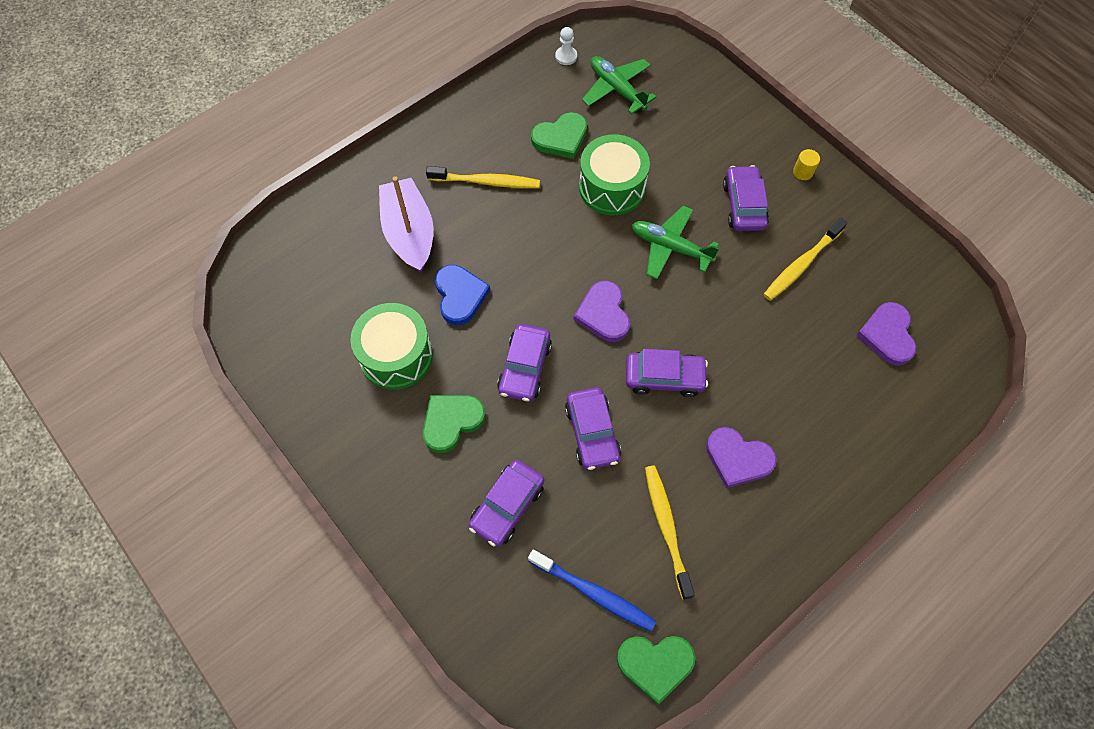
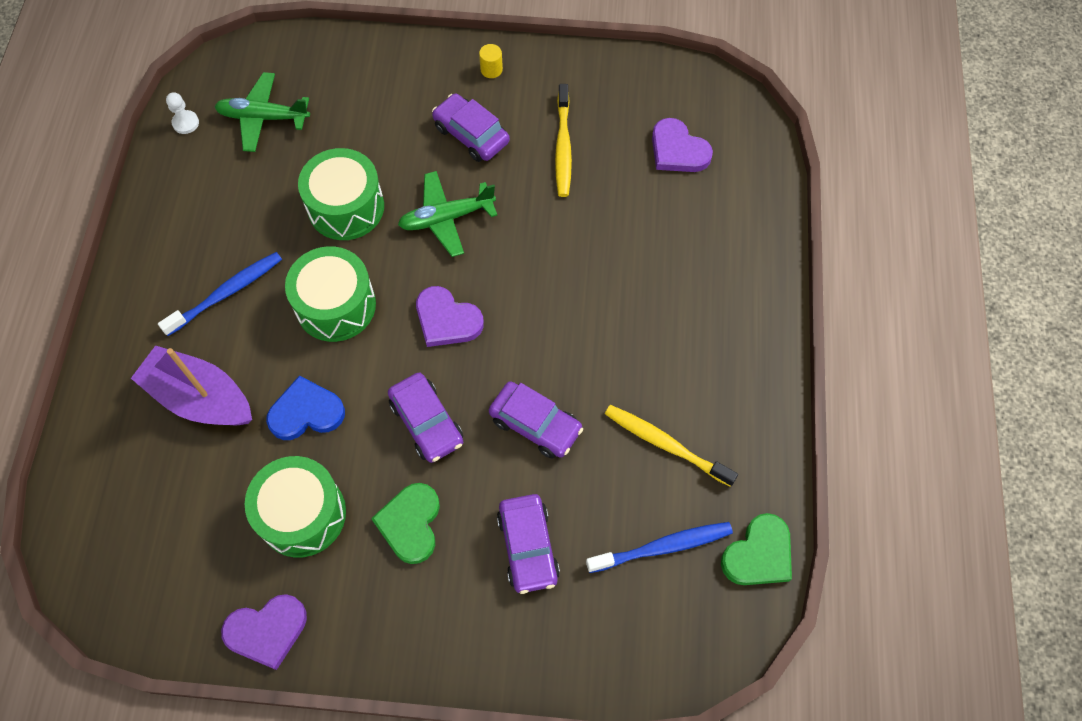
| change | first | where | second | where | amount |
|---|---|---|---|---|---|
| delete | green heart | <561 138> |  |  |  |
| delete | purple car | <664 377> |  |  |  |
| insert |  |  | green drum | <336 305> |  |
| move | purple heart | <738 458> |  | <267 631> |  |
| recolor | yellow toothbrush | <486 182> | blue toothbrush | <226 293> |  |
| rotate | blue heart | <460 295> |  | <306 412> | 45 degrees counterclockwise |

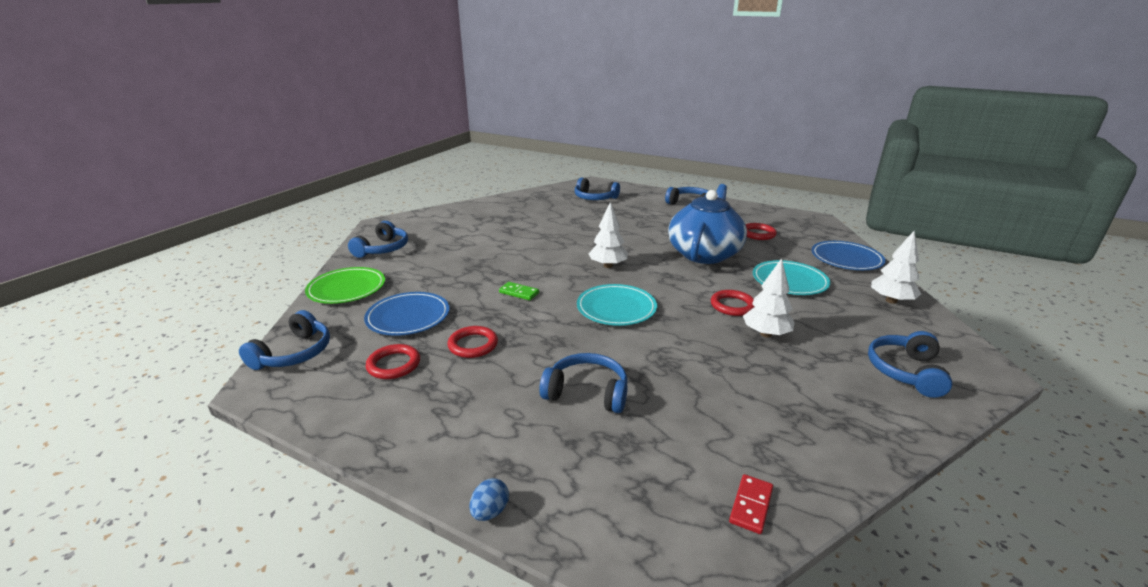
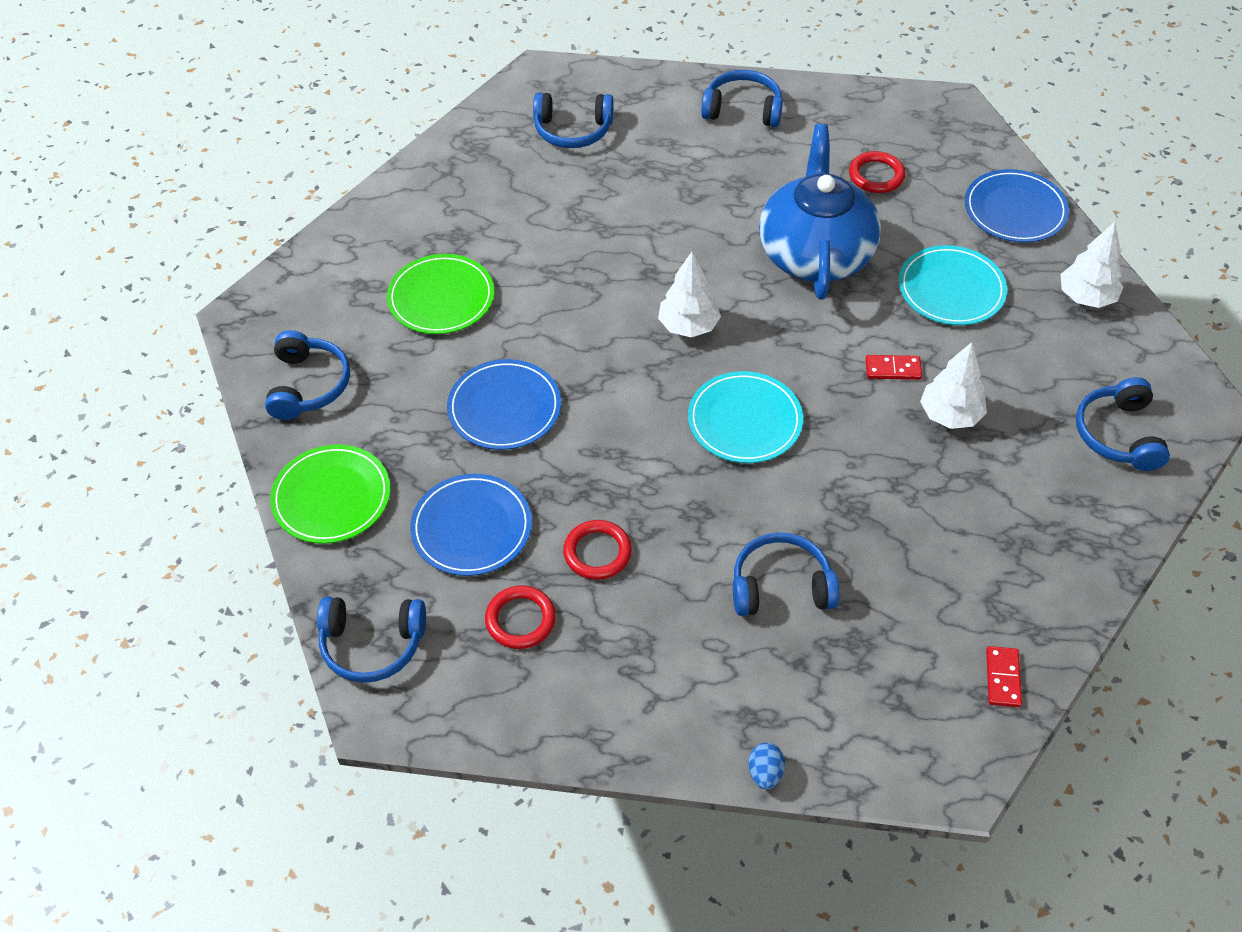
| change | first | where | second | where | amount |
|---|---|---|---|---|---|
| delete | green domino | <519 293> |  |  |  |
| insert |  |  | green plate | <441 298> |  |
| insert |  |  | blue plate | <504 408> |  |
| replace | red ring | <732 306> | red domino | <893 369> |  |
| rotate | blue headphones | <294 353> |  | <372 644> | 90 degrees clockwise |

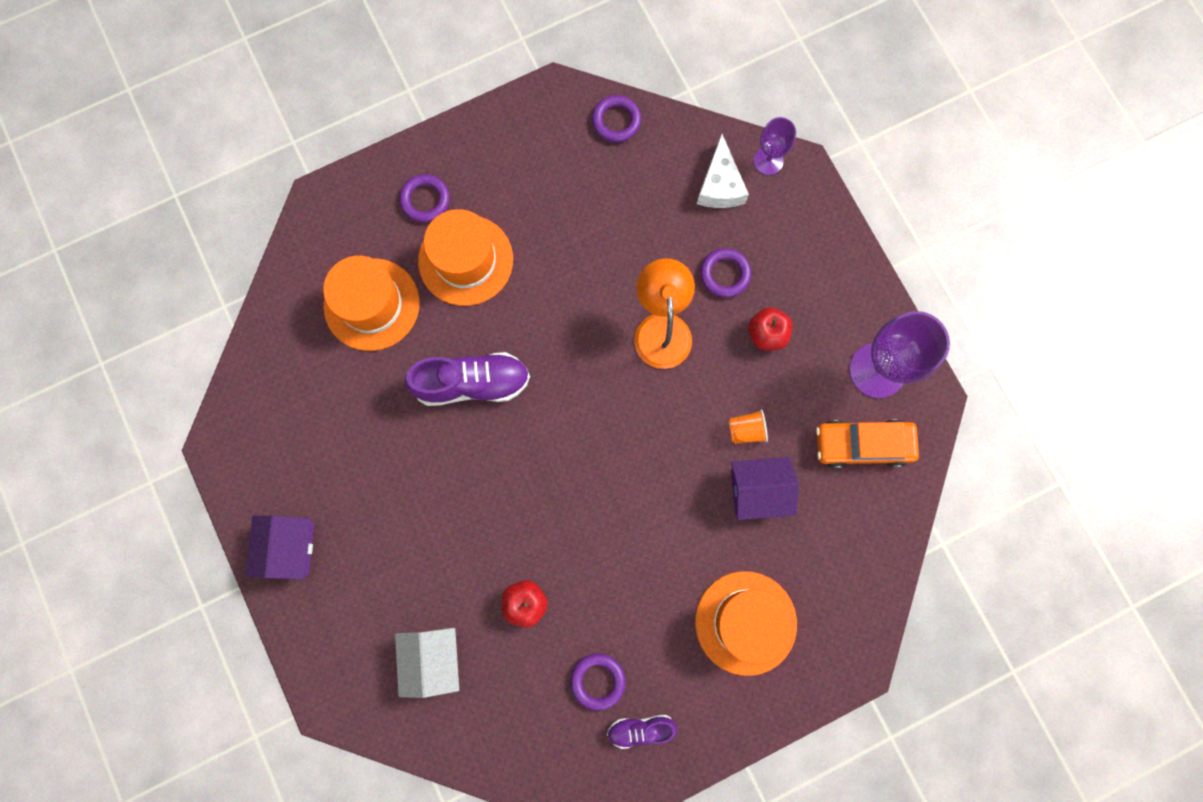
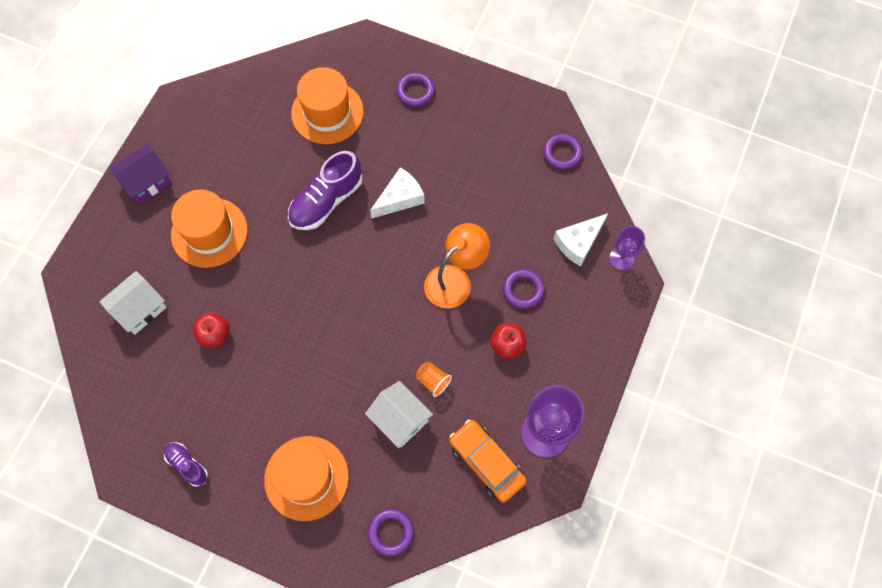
| change | first | where | second | where | amount |
|---|---|---|---|---|---|
| insert |  |  | white cheese | <400 198> |  |
| move | orange hat | <465 260> |  | <209 232> |  |
| move | purple ring | <597 681> |  | <391 532> |  |
| recolor | purple house | <758 490> | white house | <400 419> |  |
| rotate | purple shoe | <472 383> |  | <326 201> | 90 degrees clockwise |

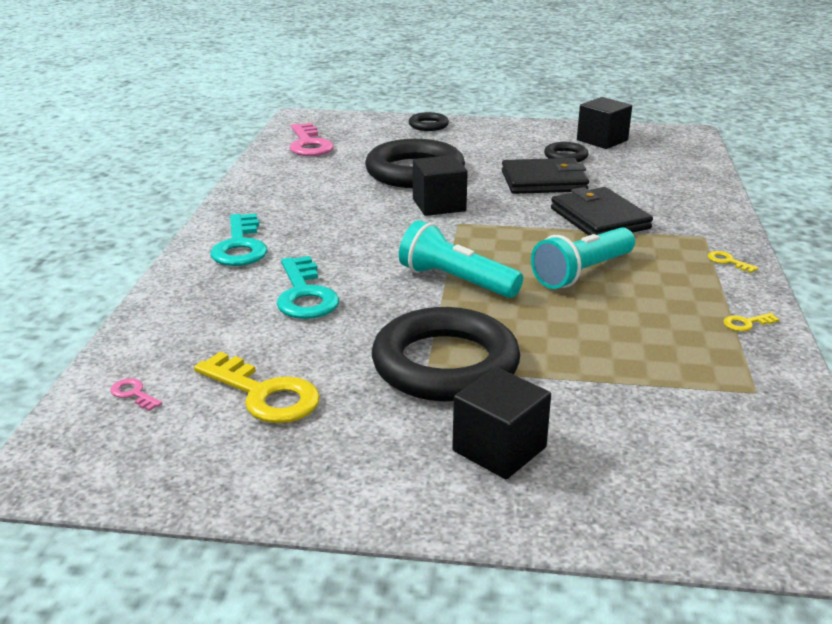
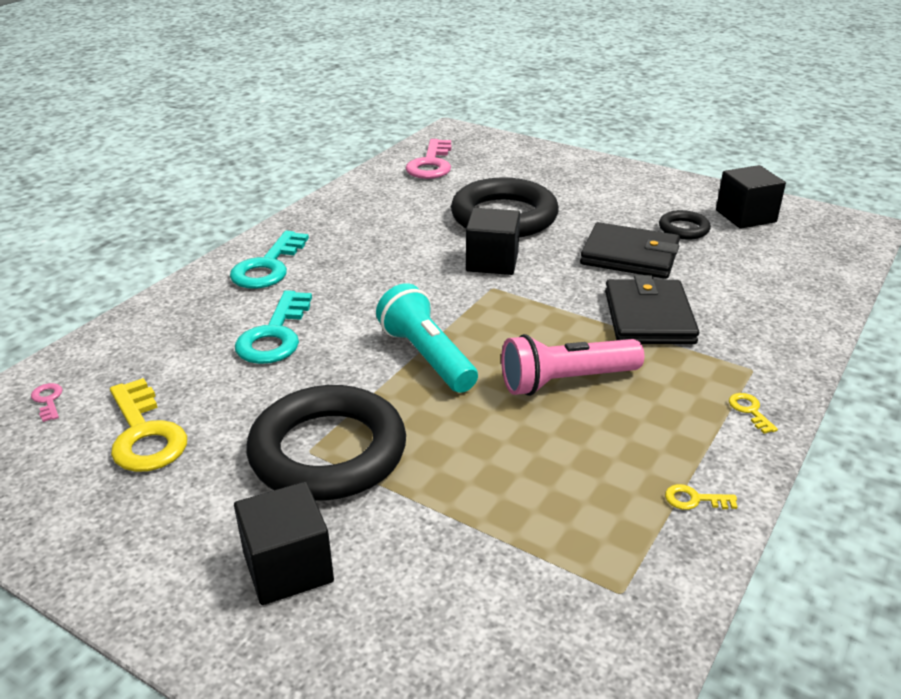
| change | first | where | second | where | amount |
|---|---|---|---|---|---|
| delete | black ring | <428 125> |  |  |  |
| recolor | turquoise flashlight | <582 273> | pink flashlight | <565 381> |  |

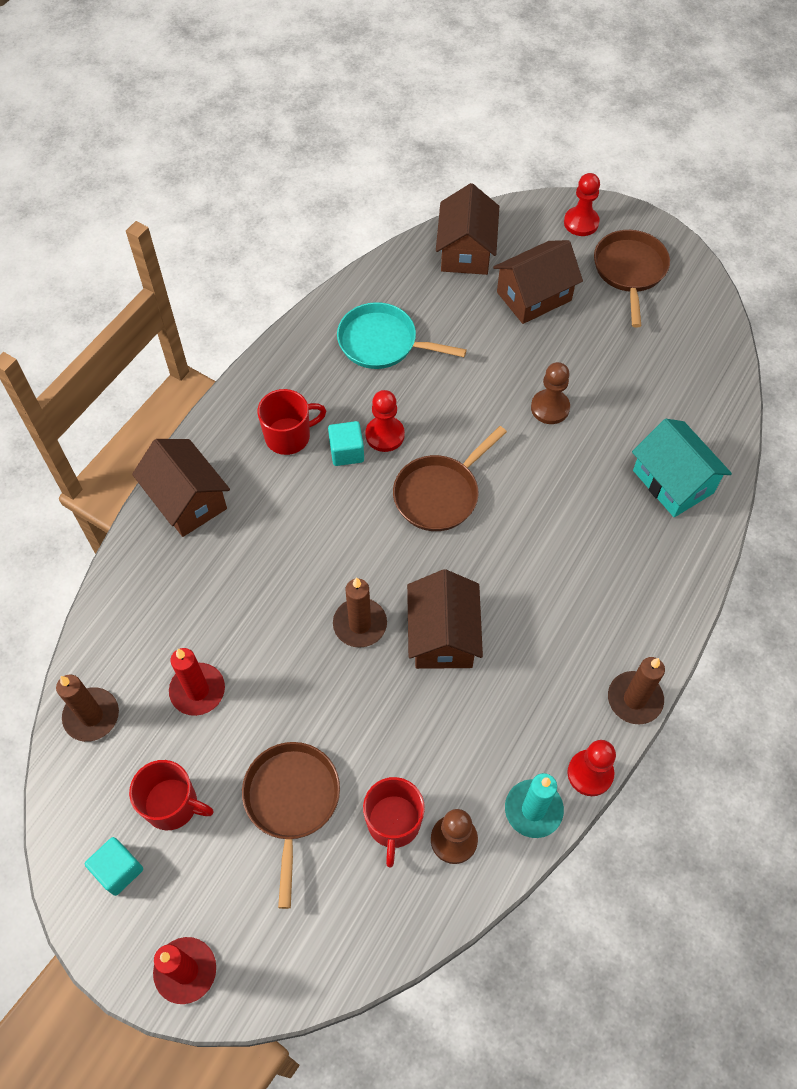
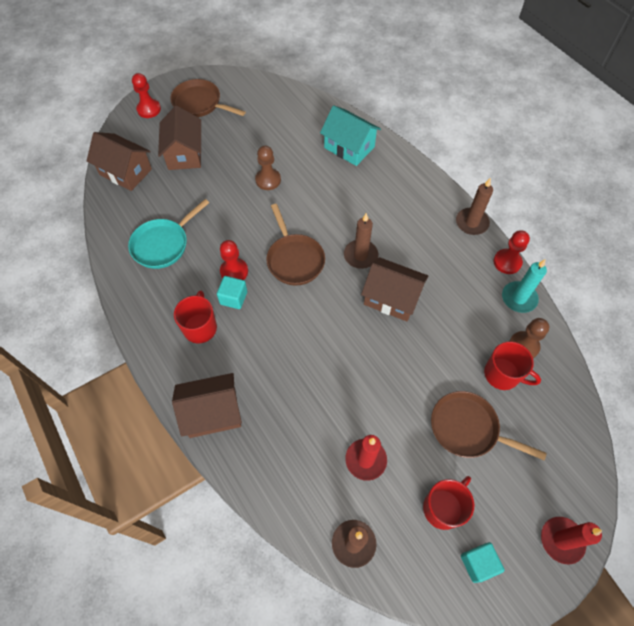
| change | first | where | second | where | amount |
|---|---|---|---|---|---|
| move | brown candle | <360 624> |  | <360 255> |  |
| rotate | turquoise house | <673 481> |  | <349 147> | 45 degrees clockwise |

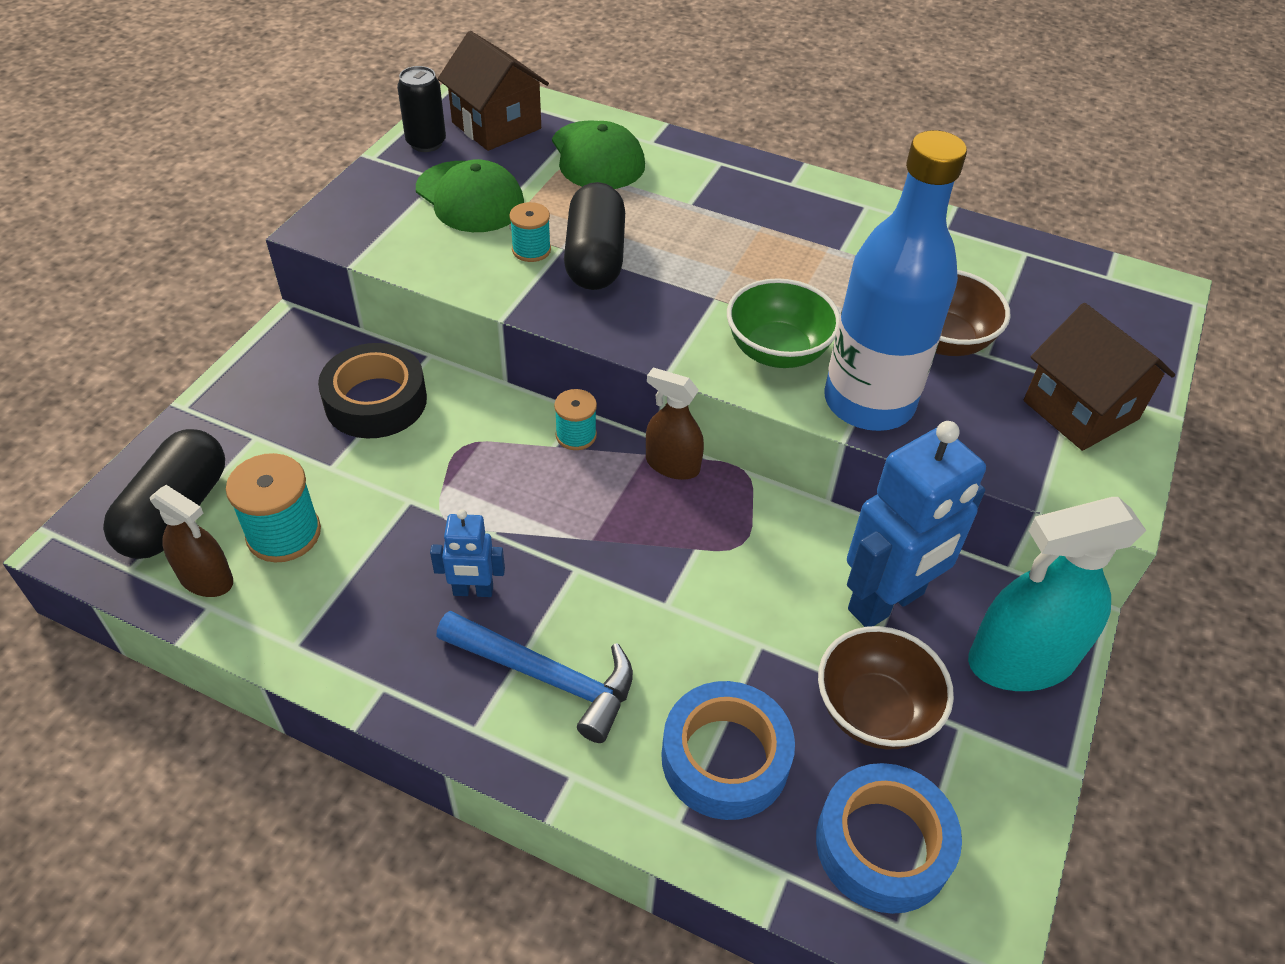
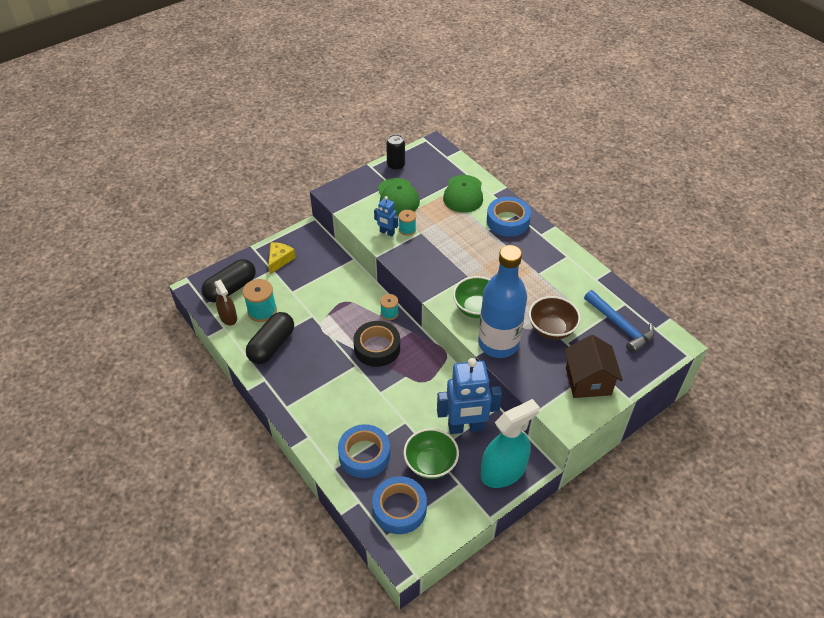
| change | first | where | second | where | amount |
|---|---|---|---|---|---|
| delete | brown house | <496 125> |  |  |  |
| delete | brown spray bottle | <672 465> |  |  |  |
| insert |  |  | yellow cheese | <279 260> |  |
| insert |  |  | blue tape | <508 221> |  |
| move | black tape | <376 401> |  | <377 348> |  |
| move | blue robot | <473 591> |  | <387 232> |  |
| move | blue hammer | <546 677> |  | <620 326> |  |
| move | black capsule | <595 258> |  | <272 345> |  |
| recolor | brown bowl | <874 711> | green bowl | <430 463> |  |
| rotate | turquoise spray bottle | <1021 660> |  | <503 471> | 135 degrees clockwise |

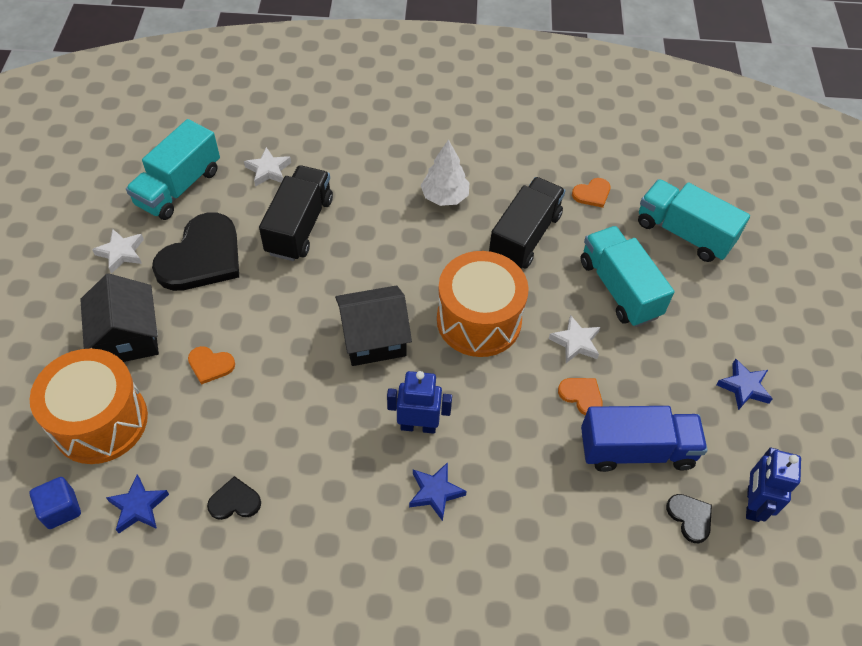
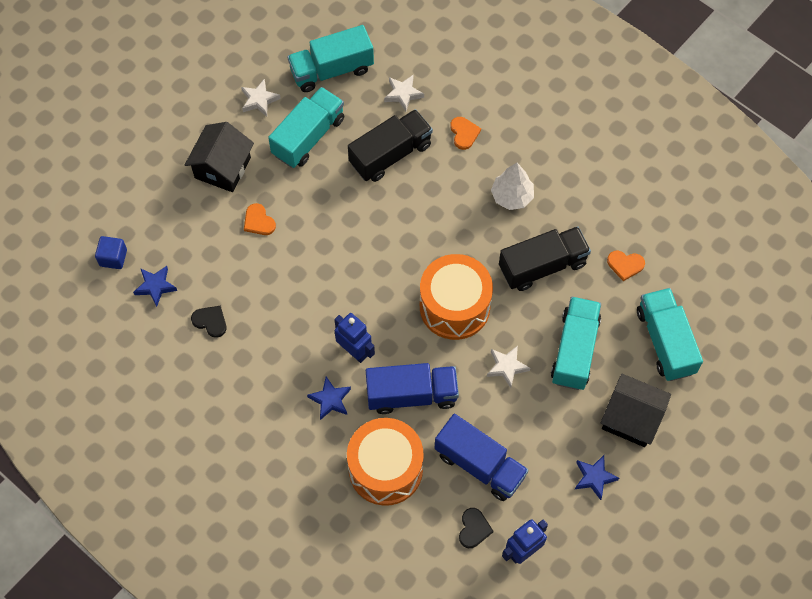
| change | first | where | second | where | amount |
|---|---|---|---|---|---|
| insert |  |  | blue truck | <412 394> |  |
| move | orange drum | <100 421> |  | <385 469> |  |
| move | black house | <374 338> |  | <631 418> |  |
| move | orange heart | <581 395> |  | <464 133> |  |
| replace | black heart | <202 257> | turquoise truck | <308 137> |  |

